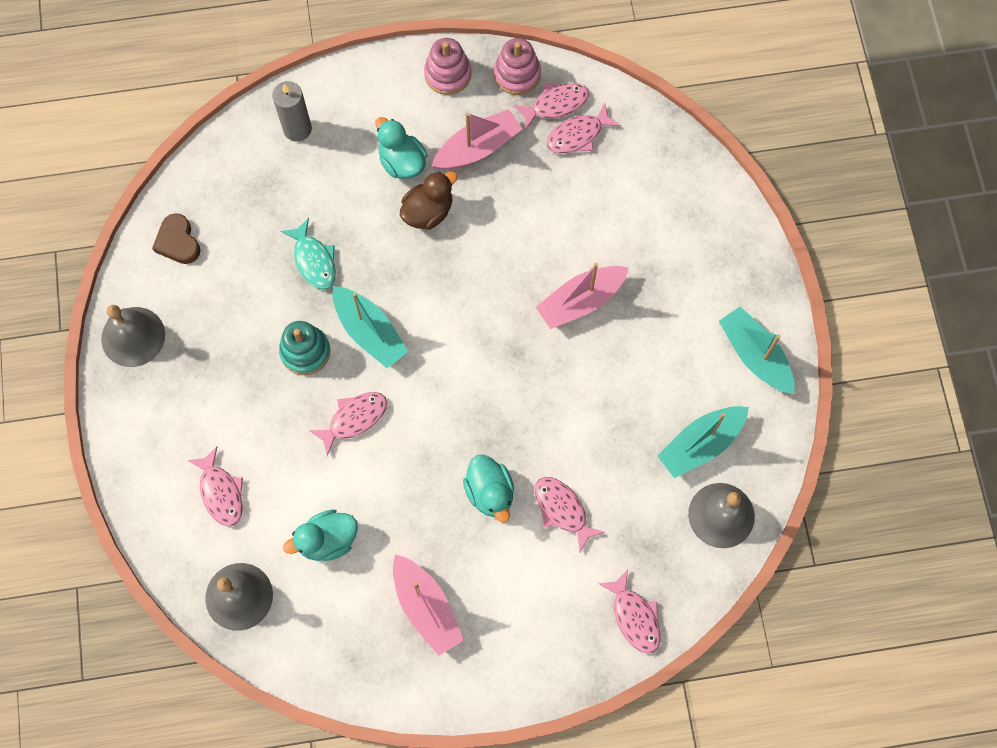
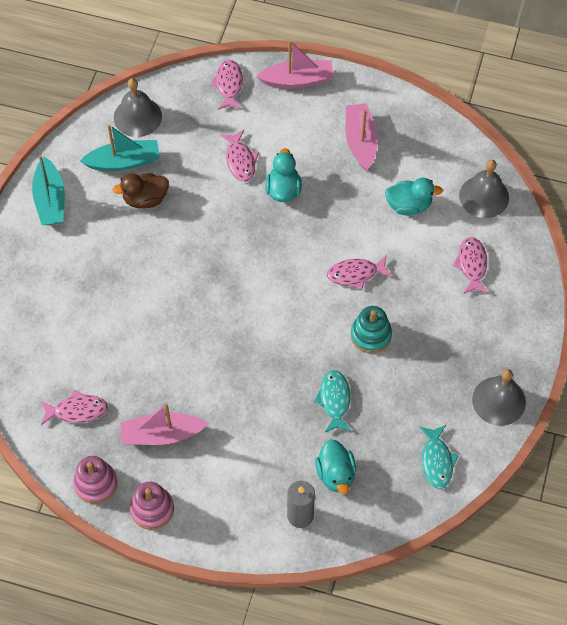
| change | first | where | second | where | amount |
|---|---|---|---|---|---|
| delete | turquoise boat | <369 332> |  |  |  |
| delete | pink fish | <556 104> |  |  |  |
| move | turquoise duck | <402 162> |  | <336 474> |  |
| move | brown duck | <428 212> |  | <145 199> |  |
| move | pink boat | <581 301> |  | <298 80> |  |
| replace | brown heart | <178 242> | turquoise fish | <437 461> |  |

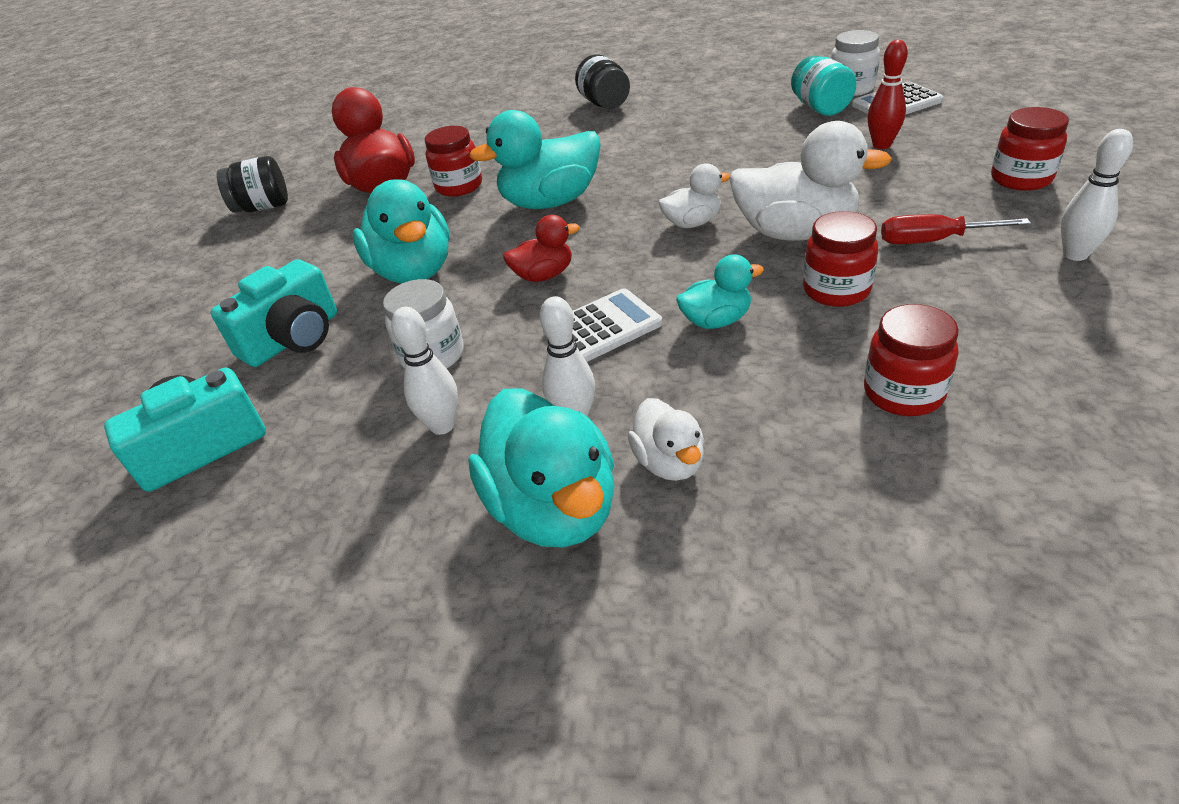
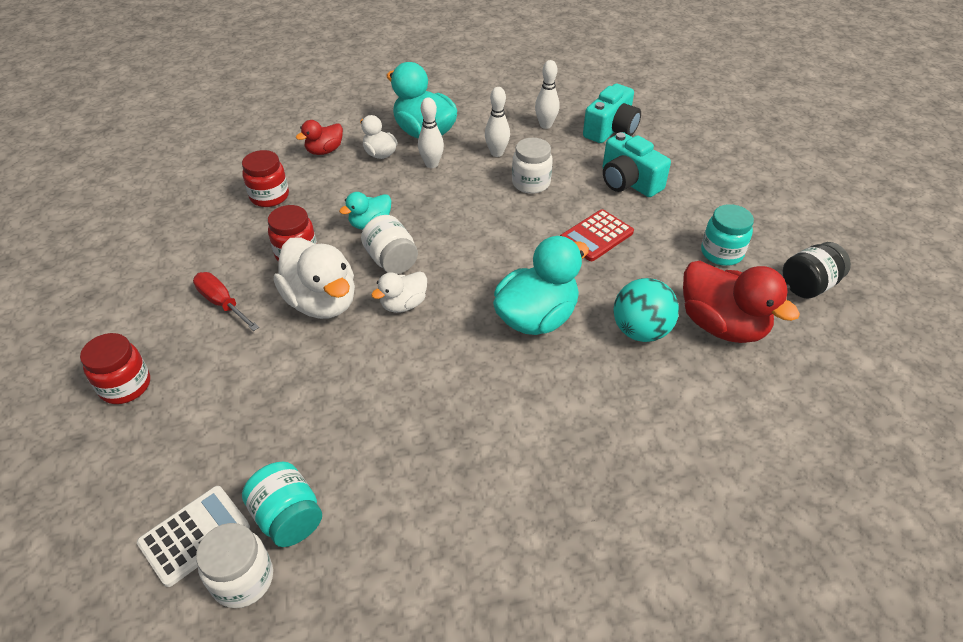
| change | first | where | second | where | amount |
|---|---|---|---|---|---|
| delete | white calculator | <602 328> |  |  |  |
| delete | black jar | <604 104> |  |  |  |
| delete | red bowling pin | <881 145> |  |  |  |
| insert |  |  | white jar | <391 260> |  |
| insert |  |  | turquoise jar | <721 253> |  |
| move | red duck | <544 275> |  | <324 151> |  |
| move | white bowling pin | <1075 254> |  | <545 125> |  |
| replace | turquoise duck | <414 271> | red calculator | <596 236> |  |
| replace | red jar | <459 186> | turquoise ball | <640 331> |  |
| rotate | turquoise camera | <293 339> |  | <628 182> | 60 degrees counterclockwise |
| rotate | white duck | <795 232> |  | <322 302> | 120 degrees counterclockwise |
| rotate | red screwdriver | <933 241> |  | <222 303> | 120 degrees counterclockwise |

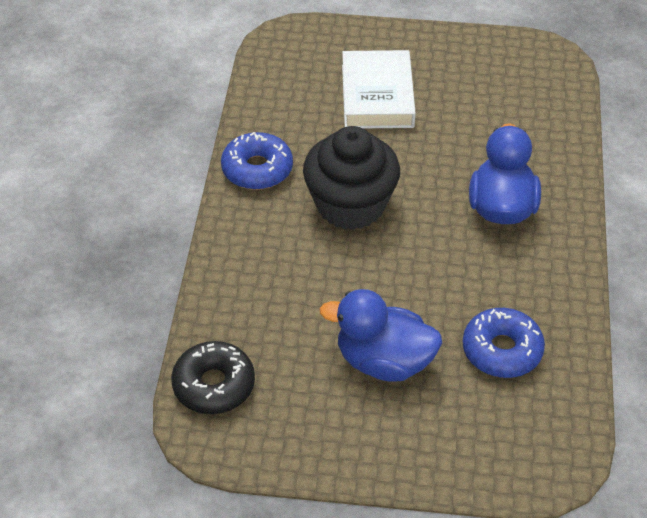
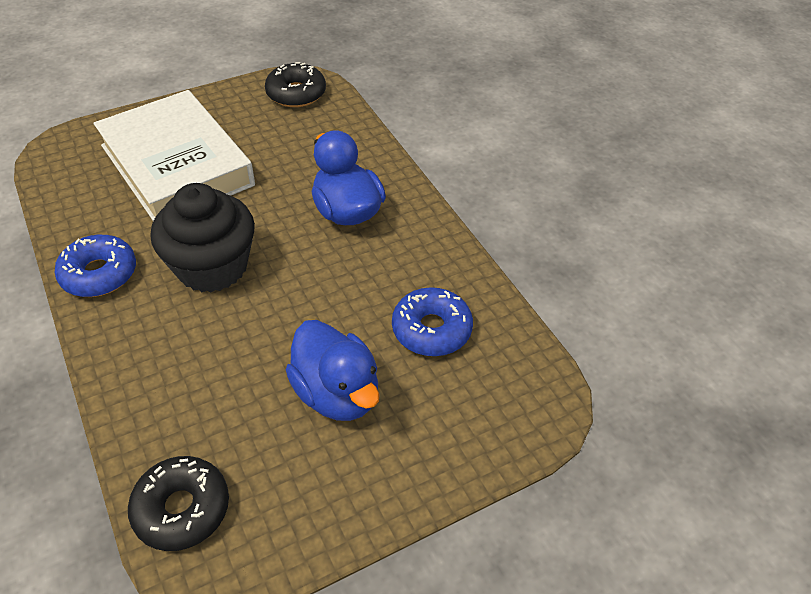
| change | first | where | second | where | amount |
|---|---|---|---|---|---|
| insert |  |  | black donut | <296 93> |  |
| rotate | blue duck | <384 361> |  | <337 393> | 105 degrees counterclockwise |
| resize | white book | <377 96> |  | <177 165> | x1.54 |

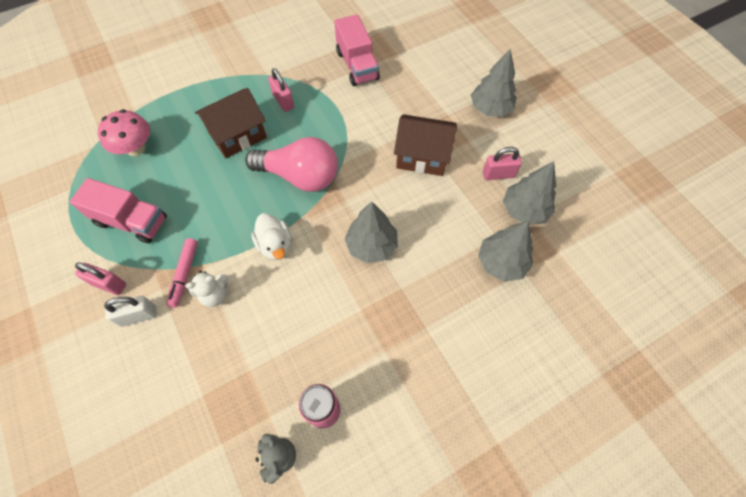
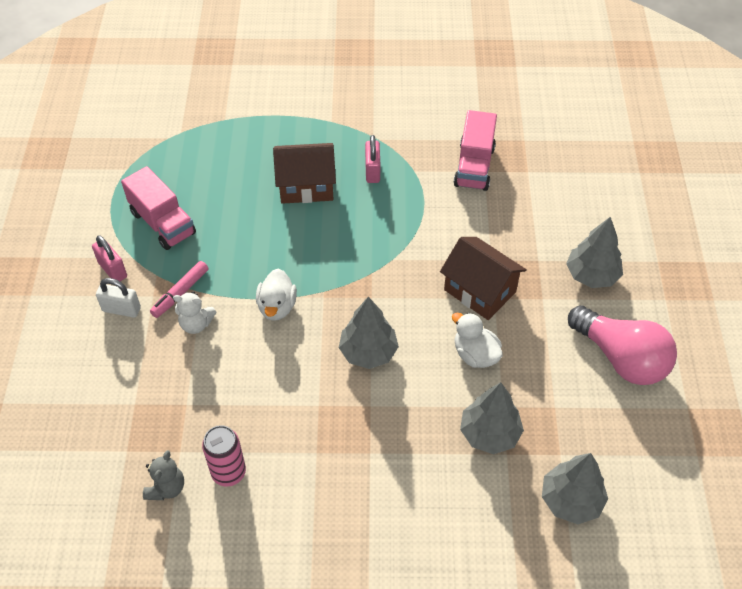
| change | first | where | second | where | amount |
|---|---|---|---|---|---|
| delete | pink mushroom | <135 148> |  |  |  |
| delete | pink padlock | <498 174> |  |  |  |
| insert |  |  | white duck | <475 354> |  |
| move | pink light bulb | <300 176> |  | <621 358> |  |
| move | grey tree | <524 210> |  | <571 500> |  |

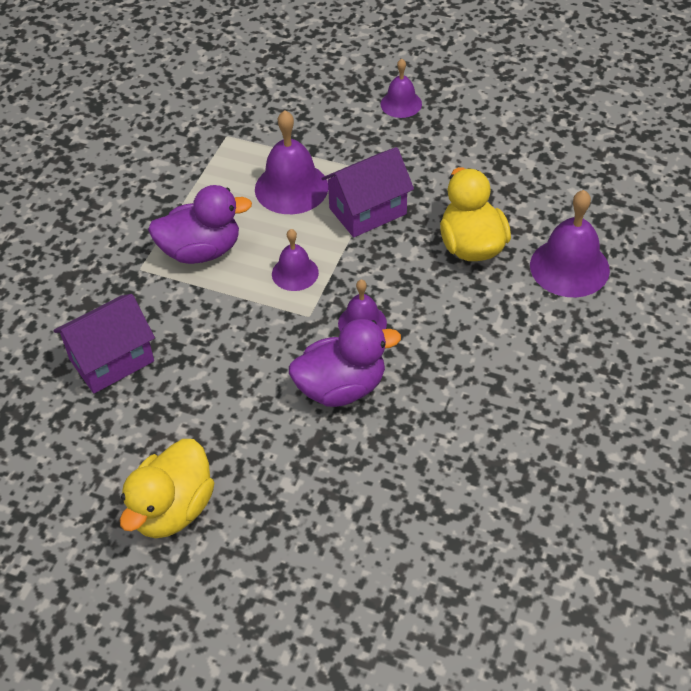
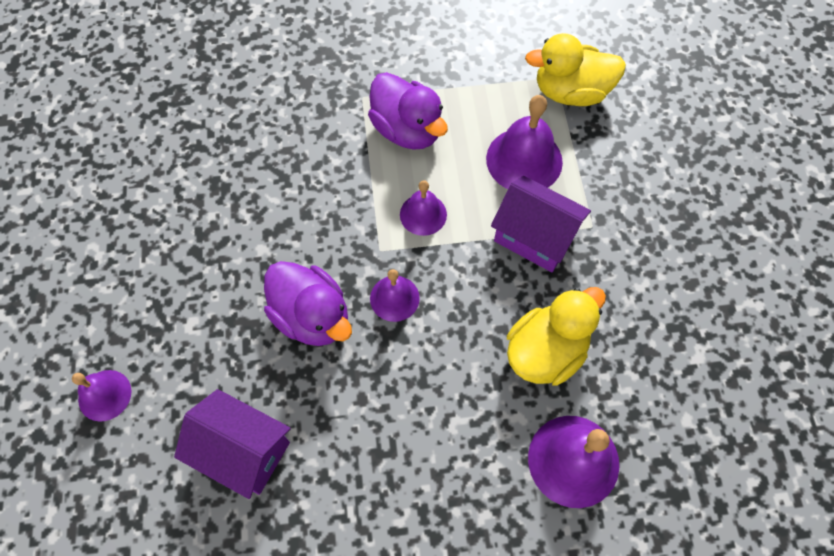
| change | first | where | second | where | amount |
|---|---|---|---|---|---|
| move | purple house | <112 360> |  | <243 451> |  |
| move | yellow duck | <172 509> |  | <571 92> |  |
| move | purple bell | <401 104> |  | <104 395> |  |

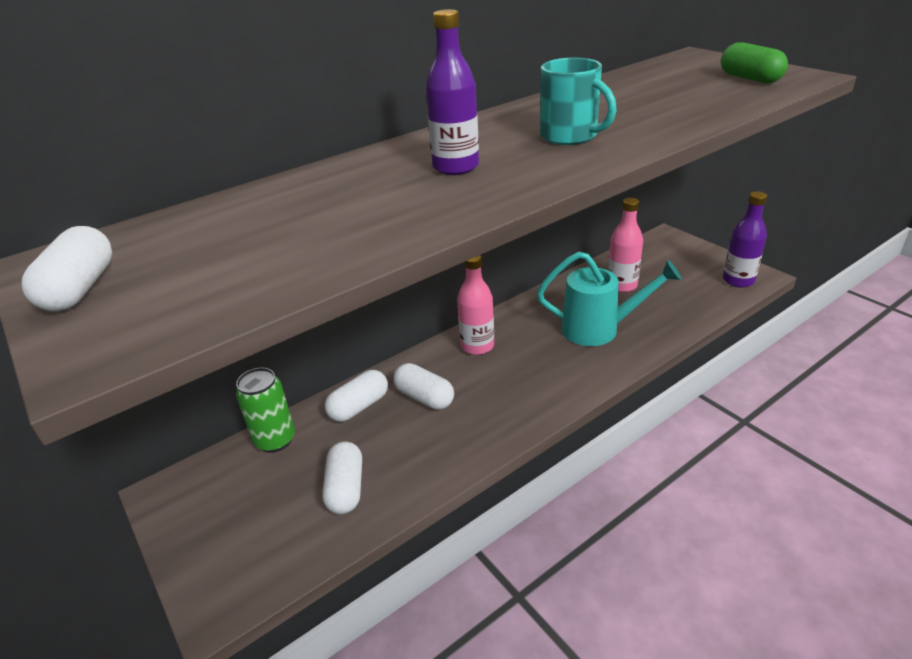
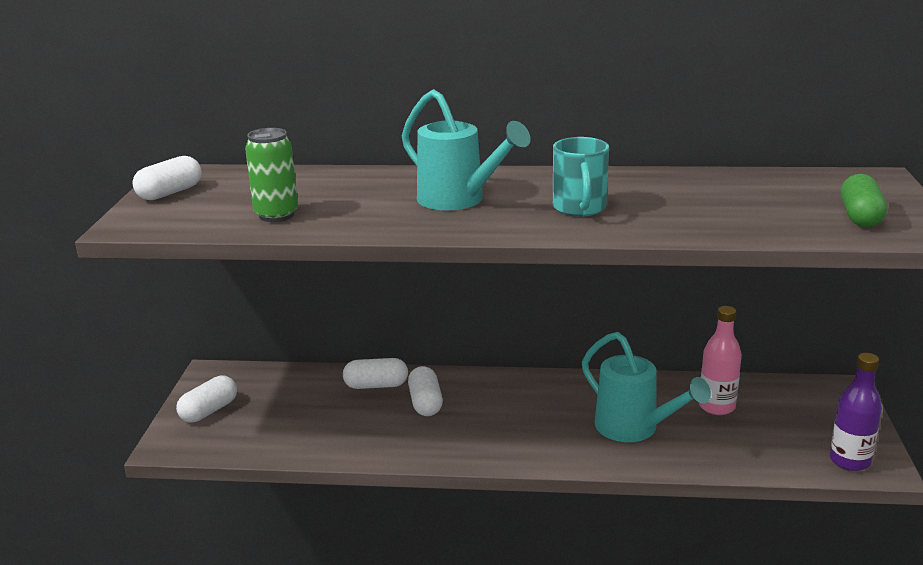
| change | first | where | second | where | amount |
|---|---|---|---|---|---|
| delete | pink bottle | <477 346> |  |  |  |
| move | green can | <275 440> |  | <276 215> |  |
| move | white capsule | <345 488> |  | <209 411> |  |
| replace | purple bottle | <455 167> | turquoise watering can | <458 200> |  |

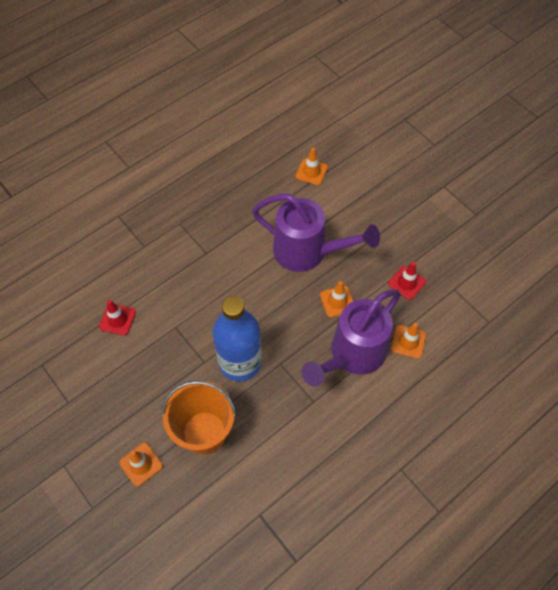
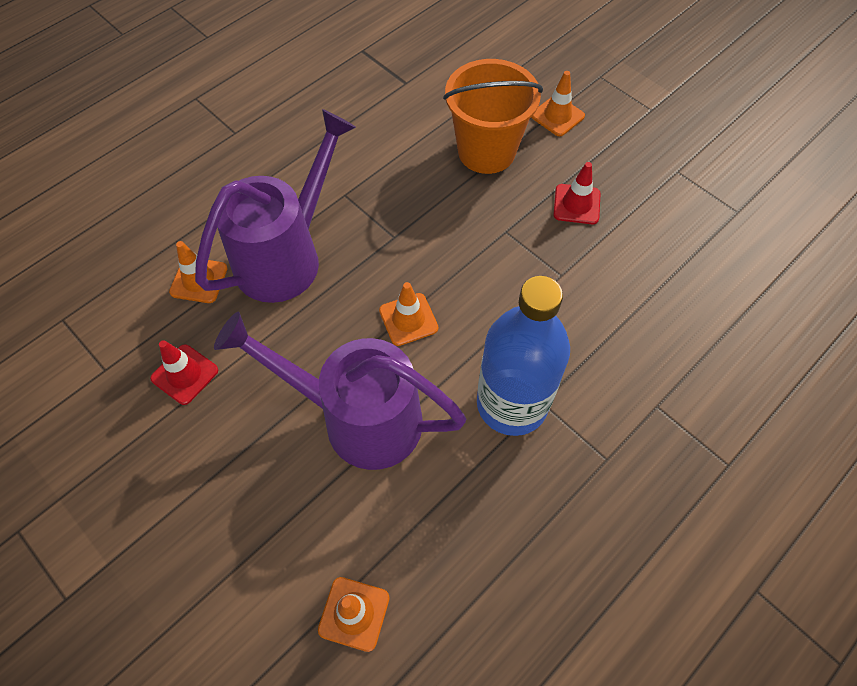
| change | first | where | second | where | amount |
|---|---|---|---|---|---|
| move | red traffic cone | <117 319> |  | <576 204> |  |
| move | blue bottle | <240 362> |  | <512 404> |  |
| move | orange traffic cone | <337 301> |  | <408 319> |  |

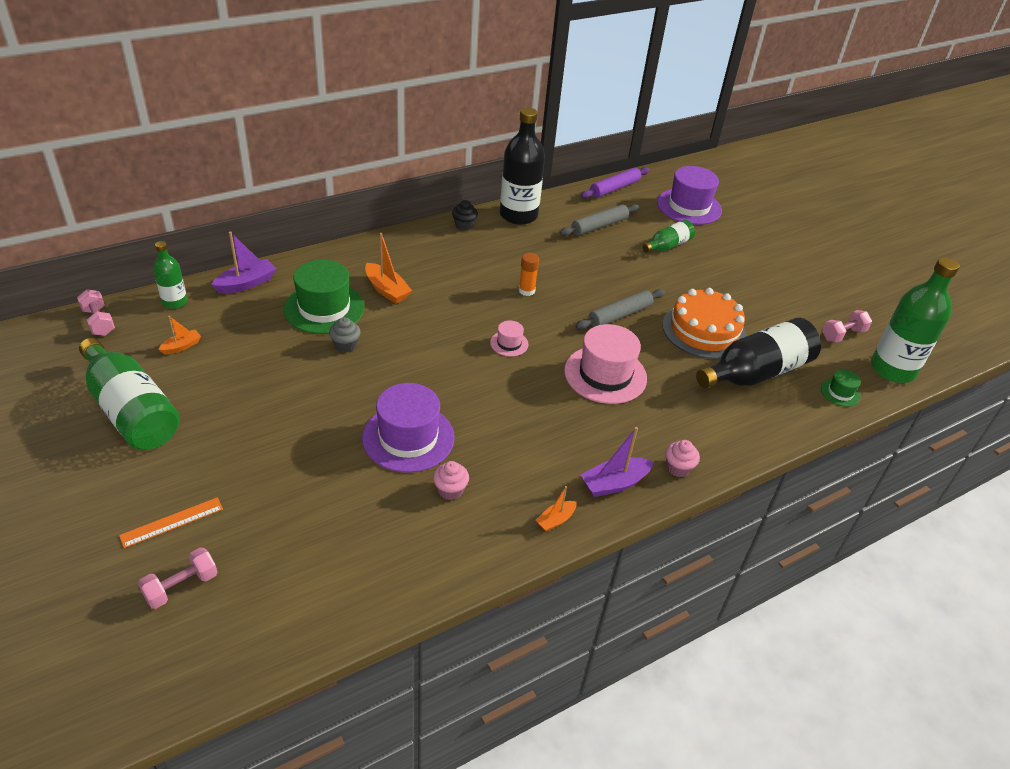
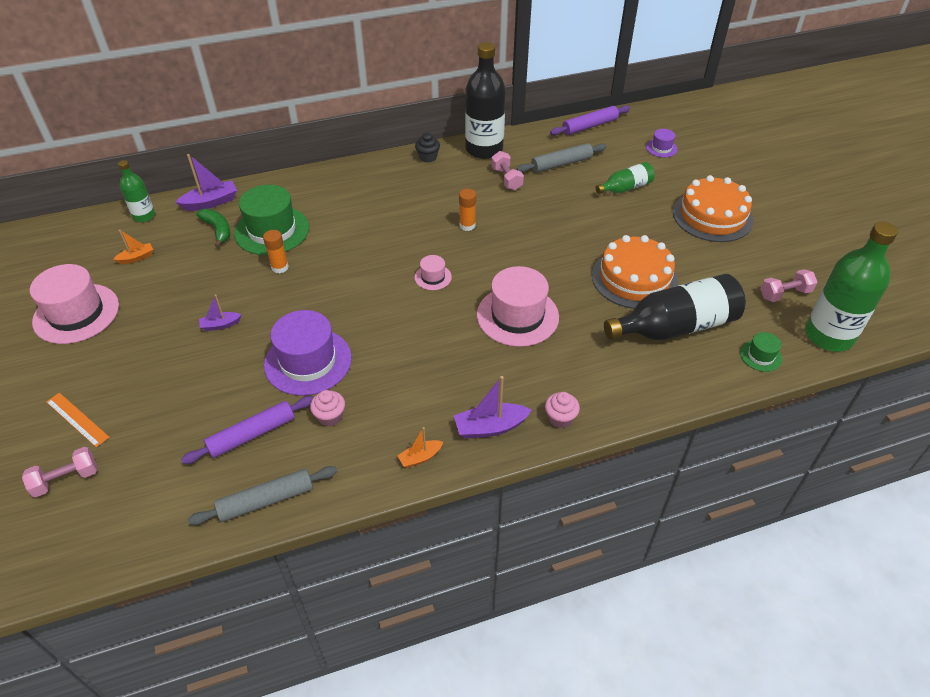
| change | first | where | second | where | amount |
|---|---|---|---|---|---|
| delete | orange boat | <387 290> |  |  |  |
| insert |  |  | purple rolling pin | <252 435> |  |
| insert |  |  | green banana | <218 230> |  |
| insert |  |  | purple boat | <220 325> |  |
| insert |  |  | orange cake | <712 216> |  |
| move | pink dumbbell | <99 322> |  | <506 179> |  |
| move | grey rolling pin | <619 315> |  | <266 500> |  |
| replace | green bottle | <131 410> | pink hat | <76 313> |  |
| replace | grey cupcake | <345 345> | orange glue stick | <280 267> |  |
| rotate | orange ruler | <172 522> |  | <77 419> | 60 degrees clockwise |
| resize | purple hat | <689 206> |  | <661 148> | x0.47 |

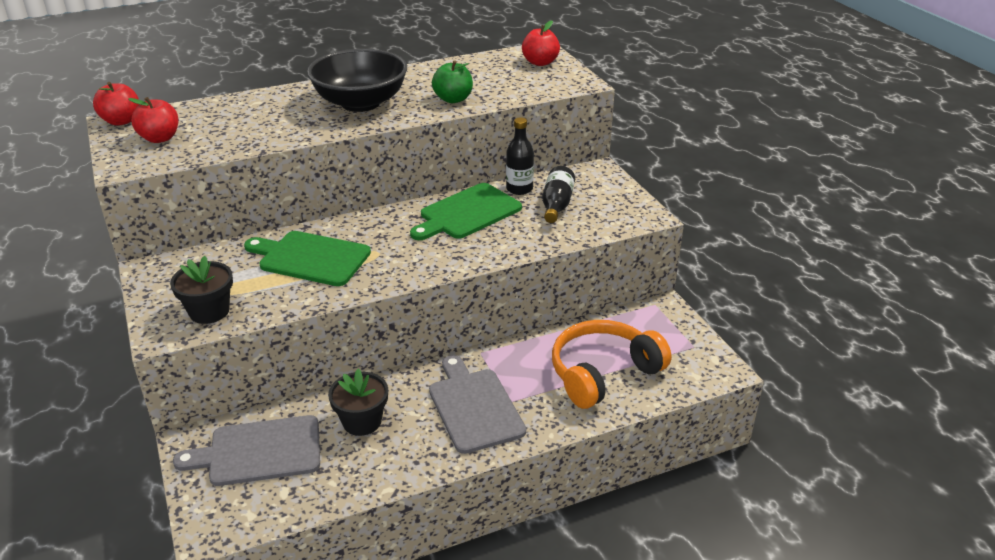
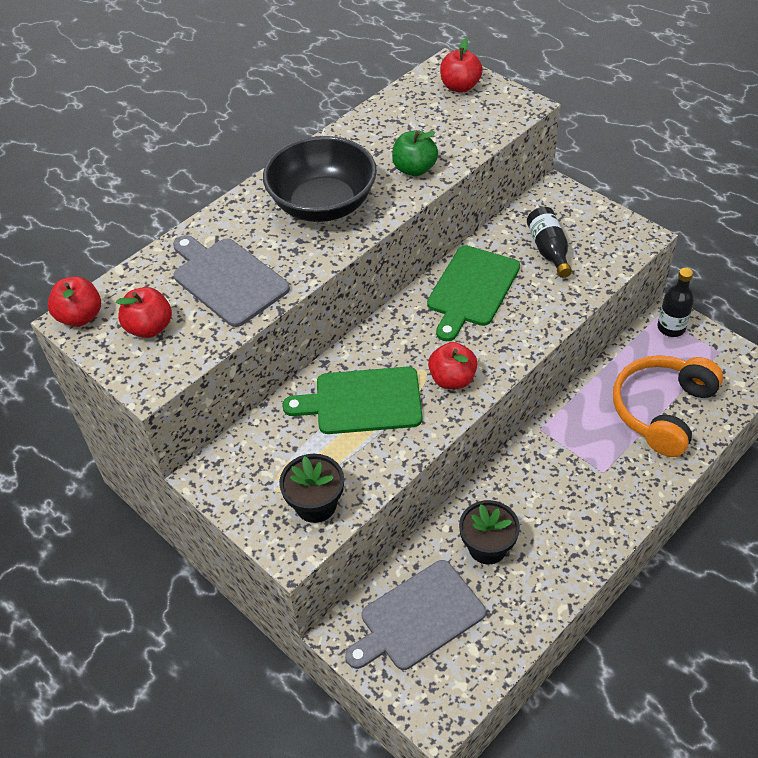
| change | first | where | second | where | amount |
|---|---|---|---|---|---|
| insert |  |  | red apple | <452 379> |  |
| move | grey cutting board | <474 407> |  | <227 279> |  |
| move | black bottle | <519 189> |  | <671 328> |  |

